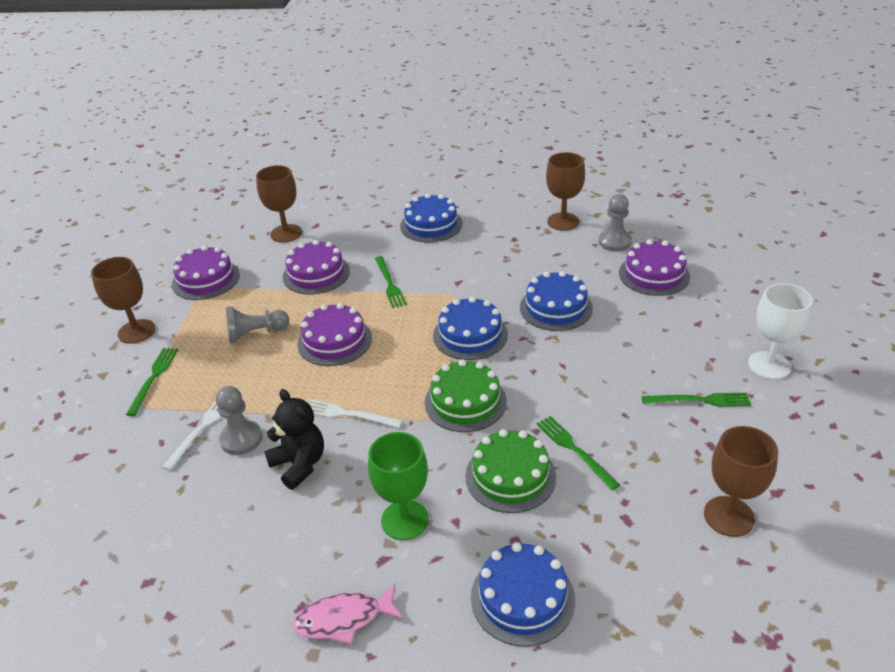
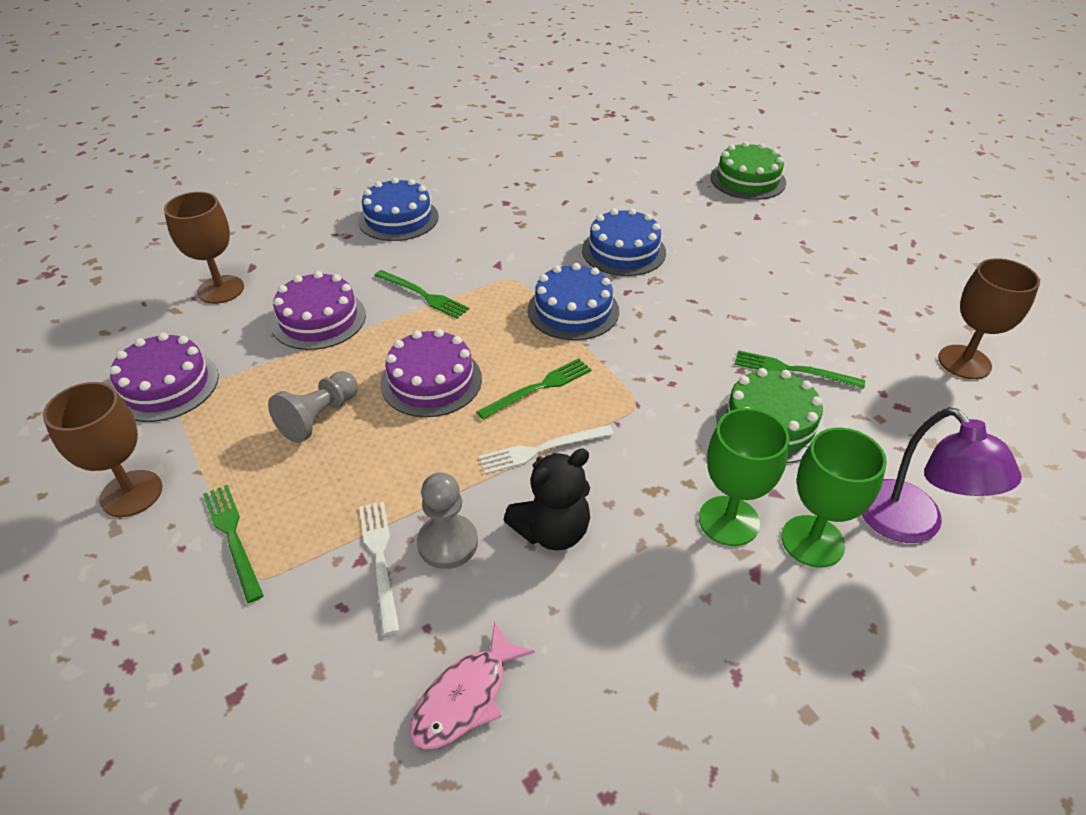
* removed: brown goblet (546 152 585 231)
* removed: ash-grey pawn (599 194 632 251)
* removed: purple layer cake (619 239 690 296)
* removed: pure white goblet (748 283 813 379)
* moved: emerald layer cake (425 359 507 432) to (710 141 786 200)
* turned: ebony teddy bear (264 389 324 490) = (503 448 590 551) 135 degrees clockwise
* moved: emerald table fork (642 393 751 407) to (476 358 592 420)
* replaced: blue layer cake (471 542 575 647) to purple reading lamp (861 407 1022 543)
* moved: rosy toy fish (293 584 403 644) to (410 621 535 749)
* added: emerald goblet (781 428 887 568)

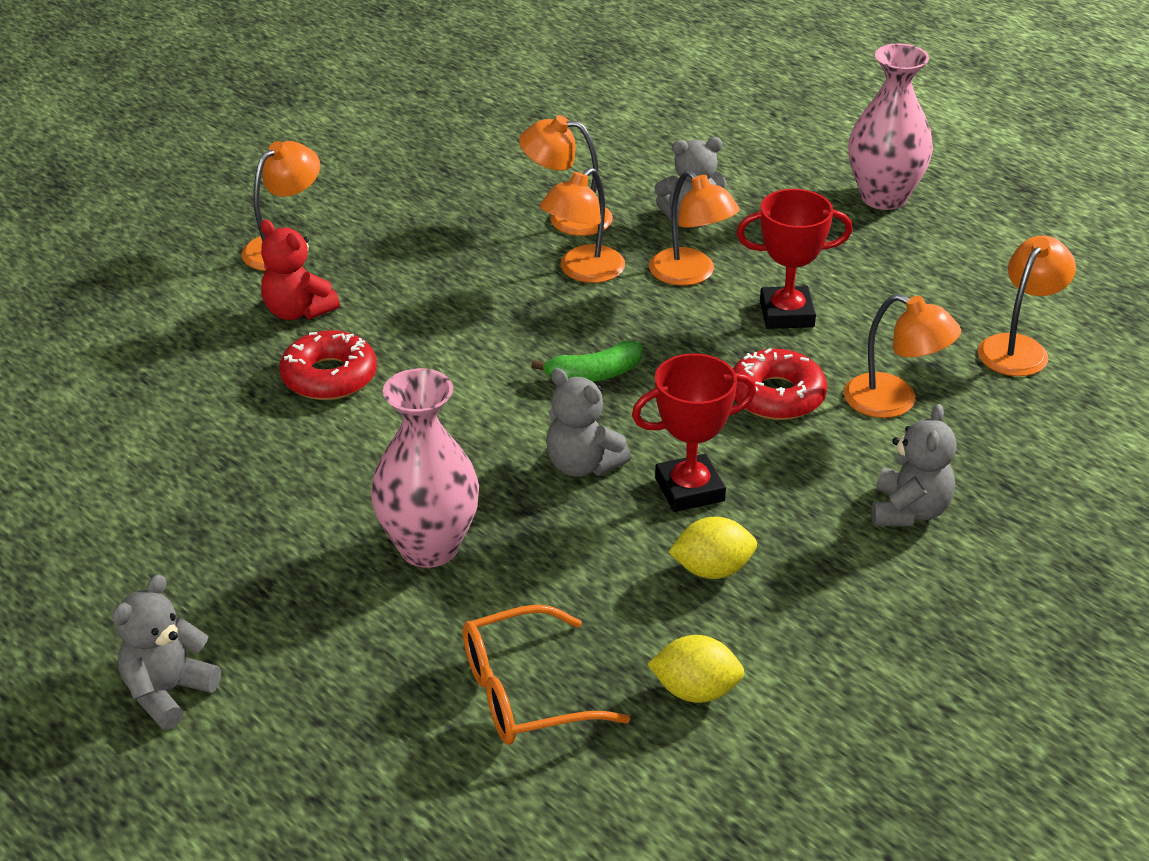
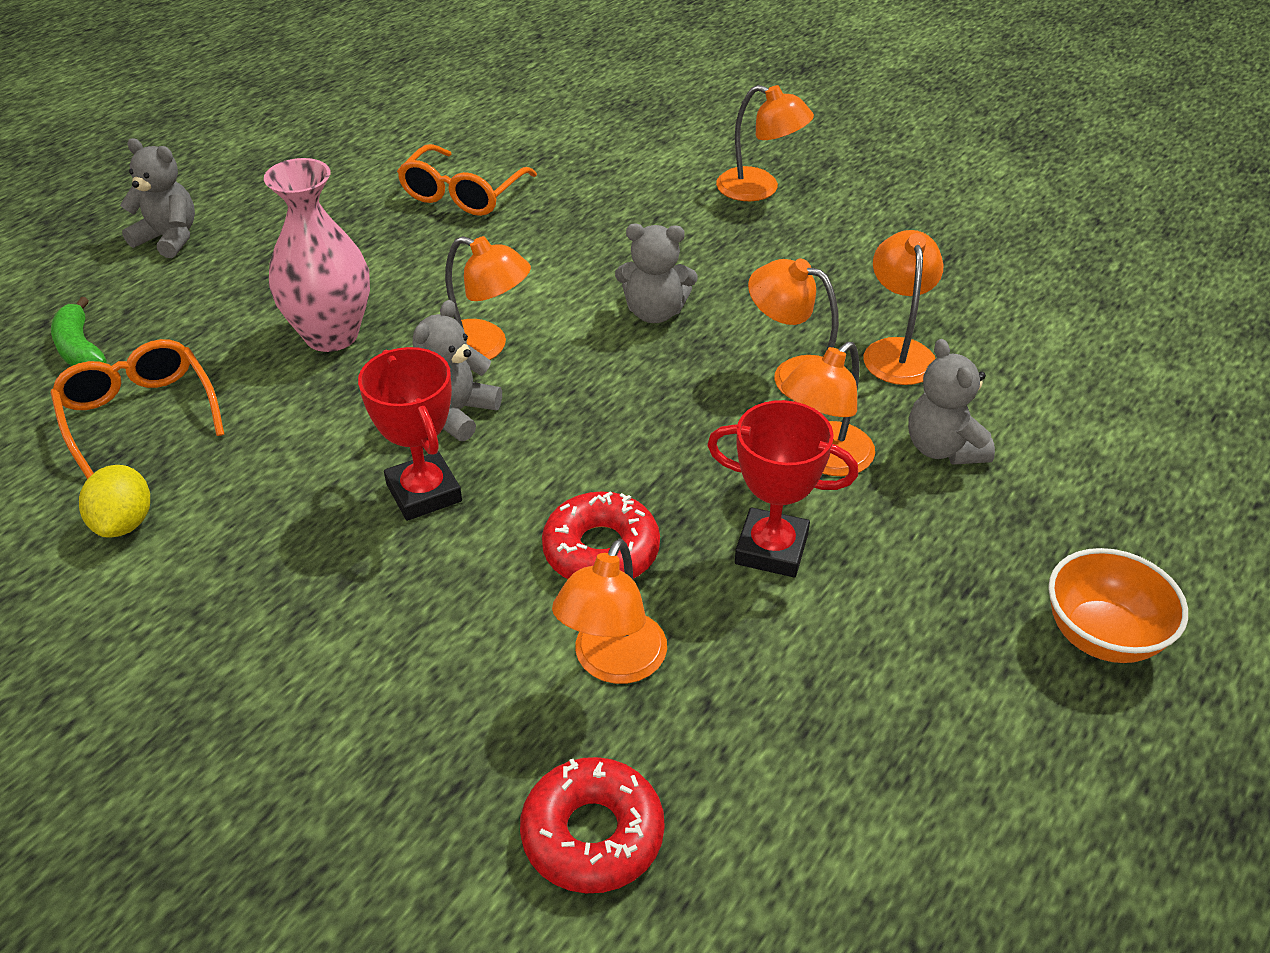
* replaced: rosy tall vase (848 43 933 210) to orange deep dish (1048 548 1188 663)
* turned: scarlet trophy (737 189 853 329) = (707 400 858 577) 60 degrees counterclockwise
* removed: scarlet teddy bear (261 220 340 320)
* moved: orange reading lamp (978 236 1076 376) to (445 236 531 360)
* moved: scarlet donut (279 330 377 400) to (520 757 665 893)
* moved: emerald banana fruit (531 340 643 382) to (51 297 107 366)
* moved: ash-grey teddy bear (872 404 957 526) to (615 224 697 323)
* removed: golden citrus fruit (668 517 757 579)
* added: orange eyeglasses (397 144 537 216)

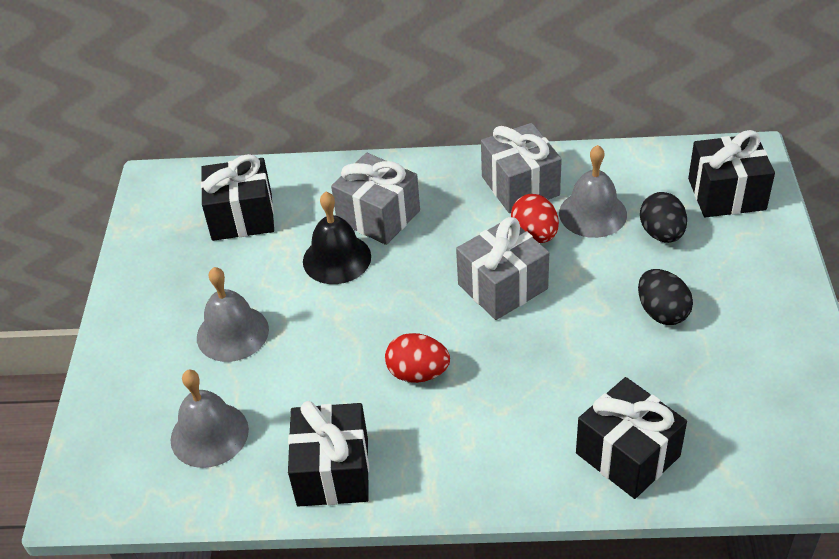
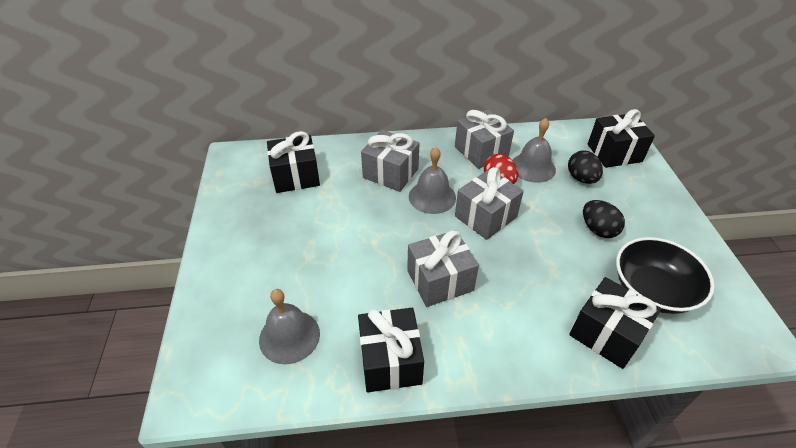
* removed: ebony bell (303 192 371 284)
* moved: ash-grey bell (197 267 269 362) to (409 147 456 214)
* replaced: scarlet toy egg (385 333 450 383) to ash-grey wrapped gift (407 230 479 307)
* added: ebony deep dish (616 237 714 314)

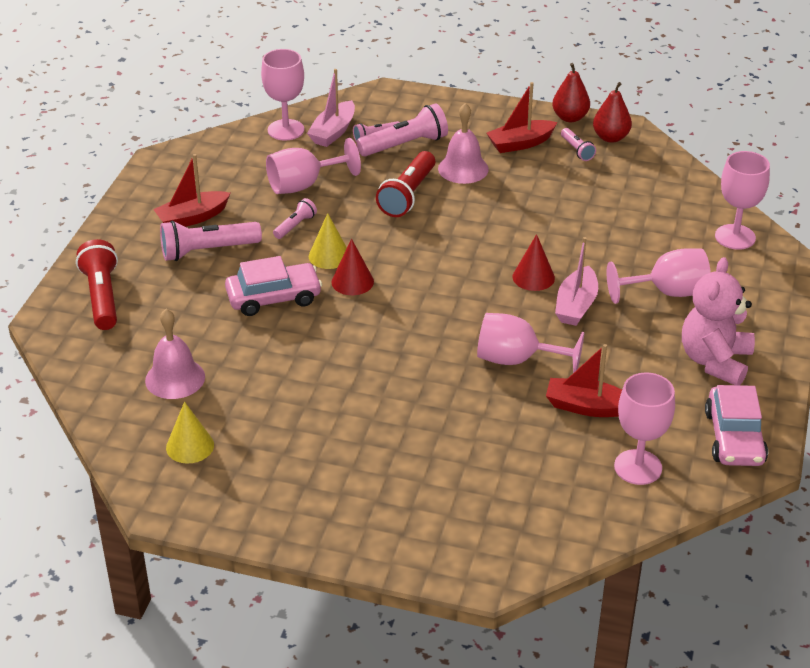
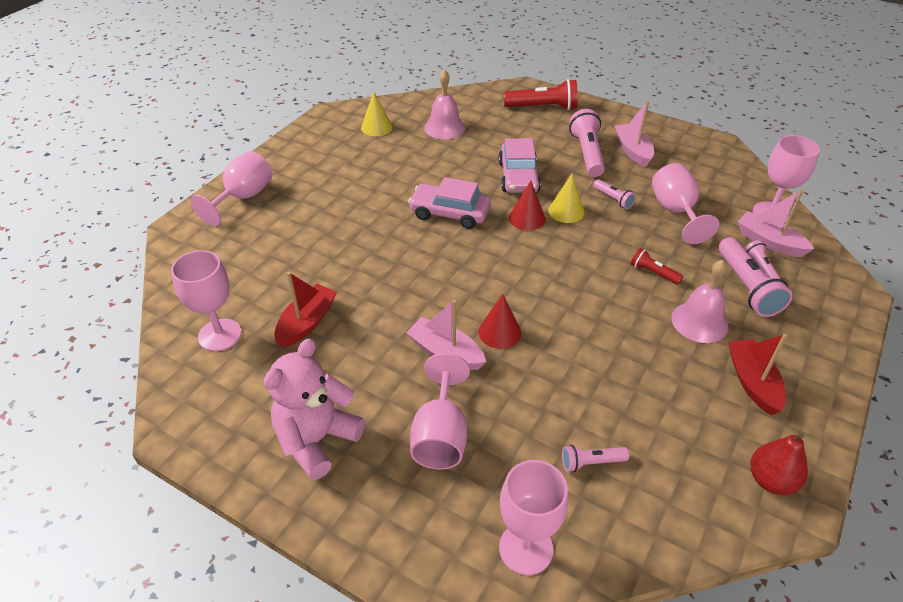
* removed: scarlet pear (552 63 590 122)
* moved: rosy torch (561 128 596 161) to (562 445 629 472)
* resized: scarlet torch (376 151 435 217) = (631 248 683 285) x0.54
* recoloured: scarlet sailboat (153 154 230 227) to rosy sailboat (615 101 654 167)
* turned: rosy teddy bear (682 257 755 385) = (263 339 365 480) 90 degrees counterclockwise
* moved: rosy goblet (477 313 584 373) to (190 151 272 226)
* moved: rosy automobile (705 385 768 466) to (408 177 491 229)

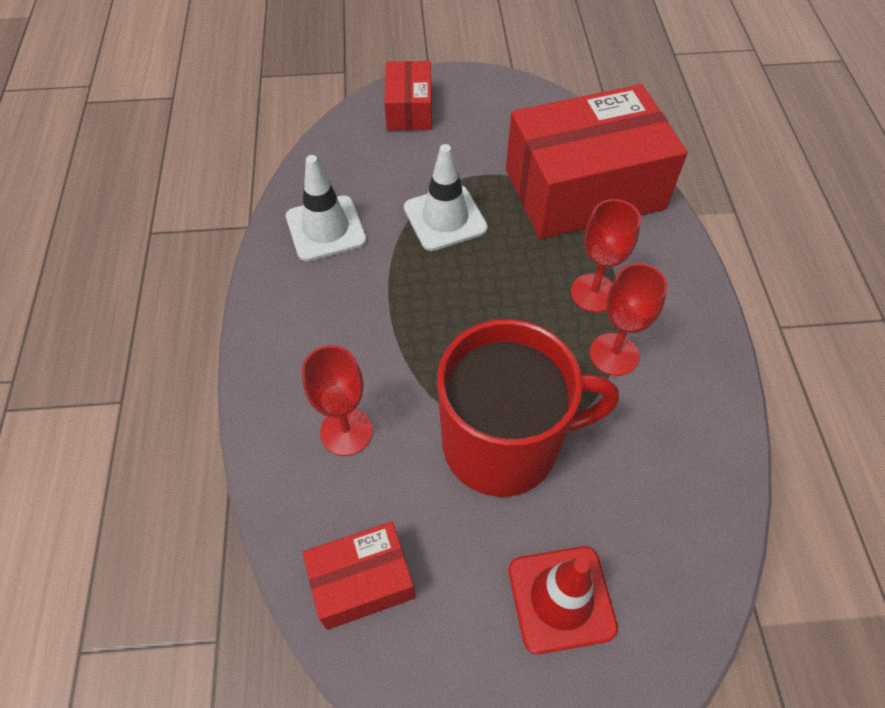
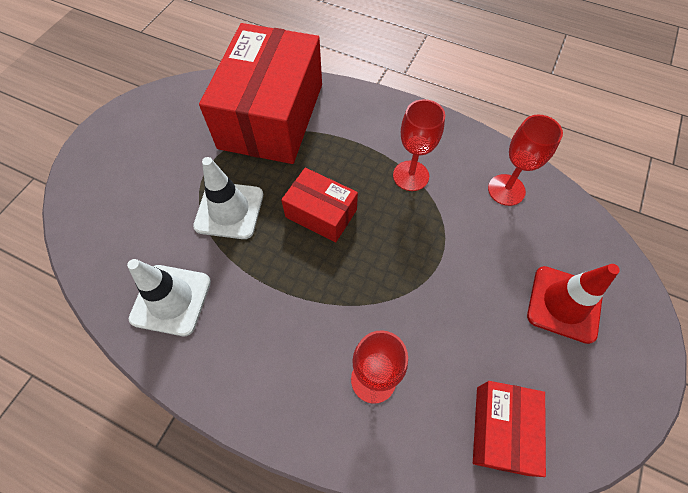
* moved: scarlet box (384 61 432 130) to (281 168 358 242)
* moved: scarlet goblet (571 199 641 312) to (488 115 563 206)
* removed: scarlet mug (437 319 619 497)

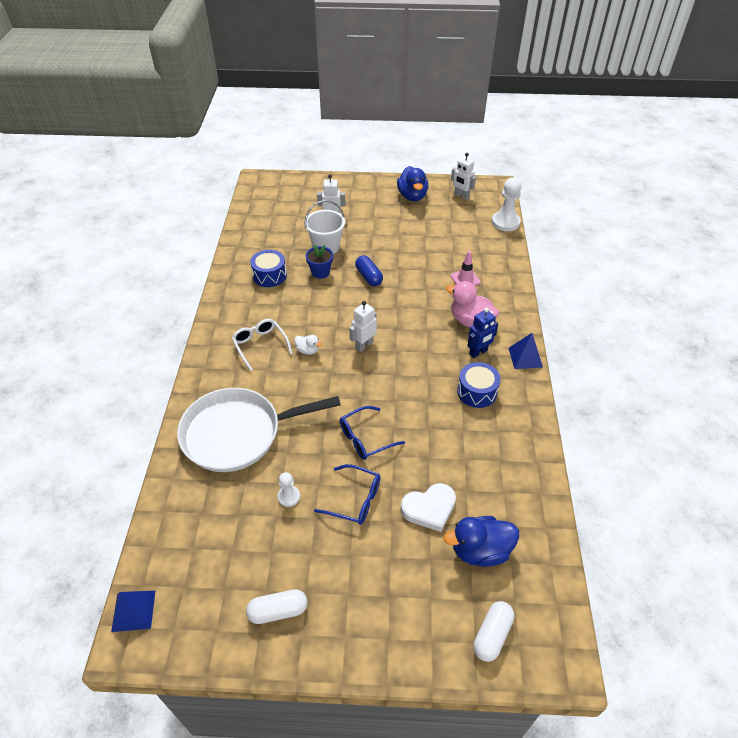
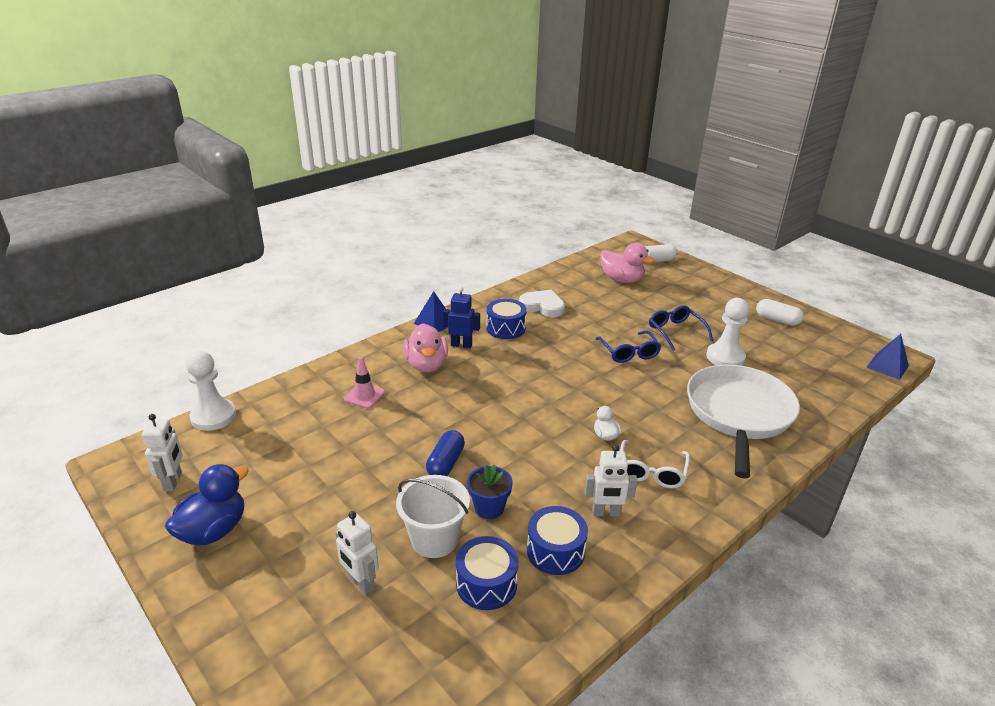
* moved: pure white toy robot (349 301 377 352) to (585 445 638 517)
* turned: pure white skillet (177 388 341 472) = (687 364 800 479) 105 degrees counterclockwise
* turned: blue eyeglasses (340 406 405 460) = (596 331 661 363) 60 degrees clockwise
* resized: pure white pawn (277 472 300 507) = (706 298 749 366) x1.81
* moved: pure white heart (401 483 456 532) to (519 290 565 317)
* recoloured: blue duck (443 516 519 567) to rosy duck (600 243 655 283)
* added: blue snare drum (456 536 518 610)

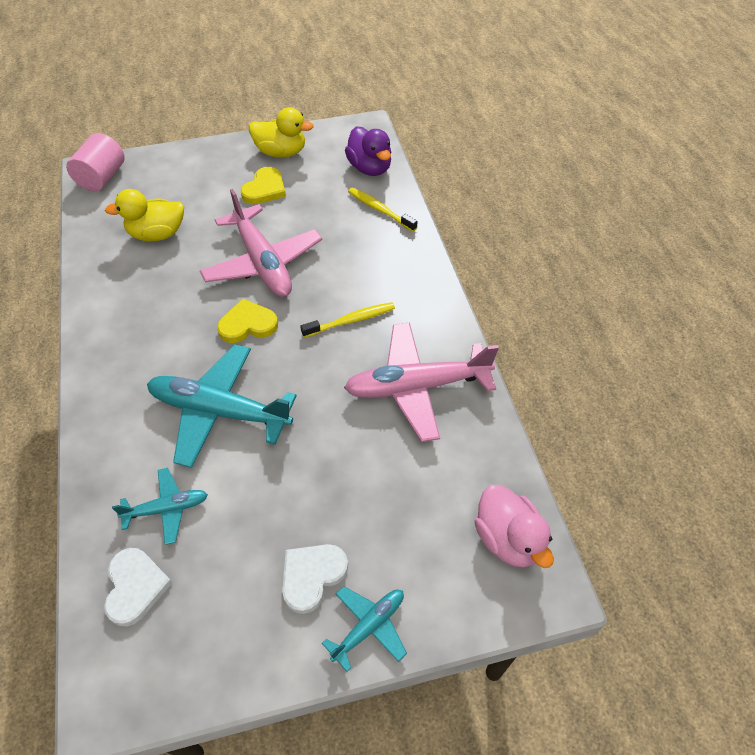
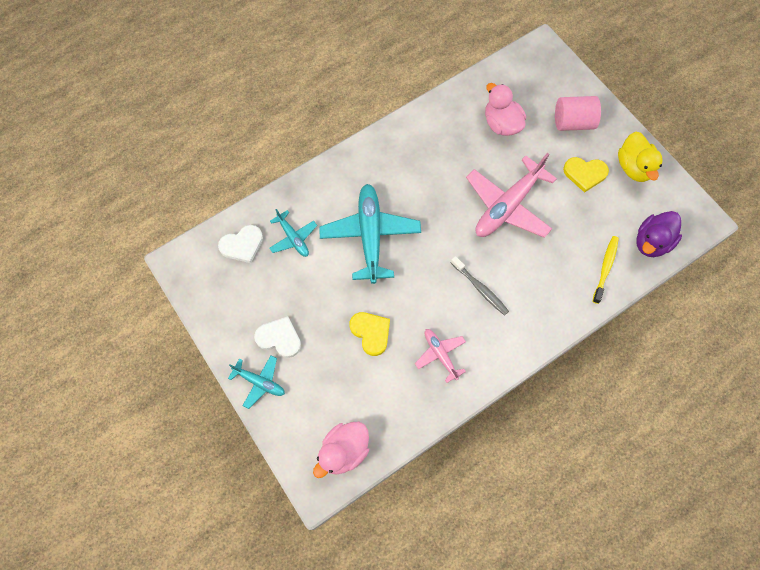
* moved: rosy cylinder (66 133 125 192) to (555 96 601 131)
* recoloured: golden duck (105 189 184 241) to rosy duck (485 83 526 136)
* moved: golden heart (217 299 278 343) to (349 312 390 356)
* recoloured: golden toothbrush (300 302 395 338) to ash-grey toothbrush (451 256 509 316)
* resized: rosy toy plane (344 322 499 442) = (415 329 466 383) x0.52

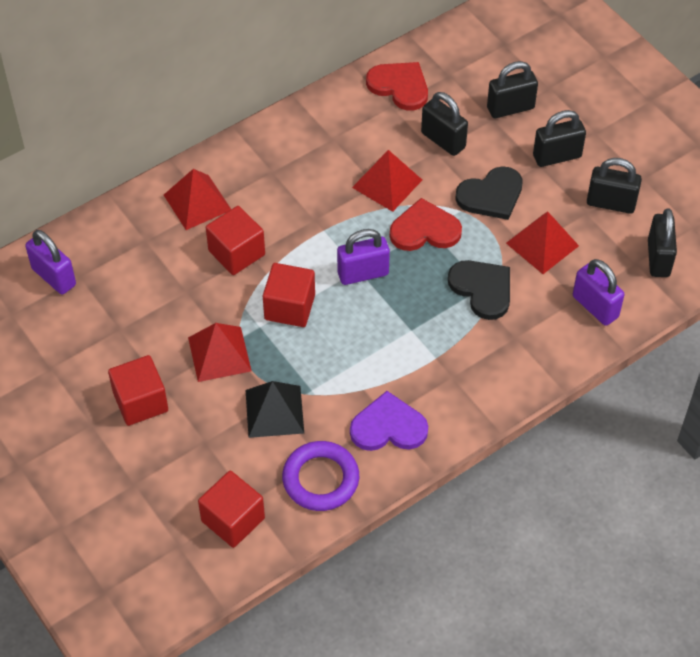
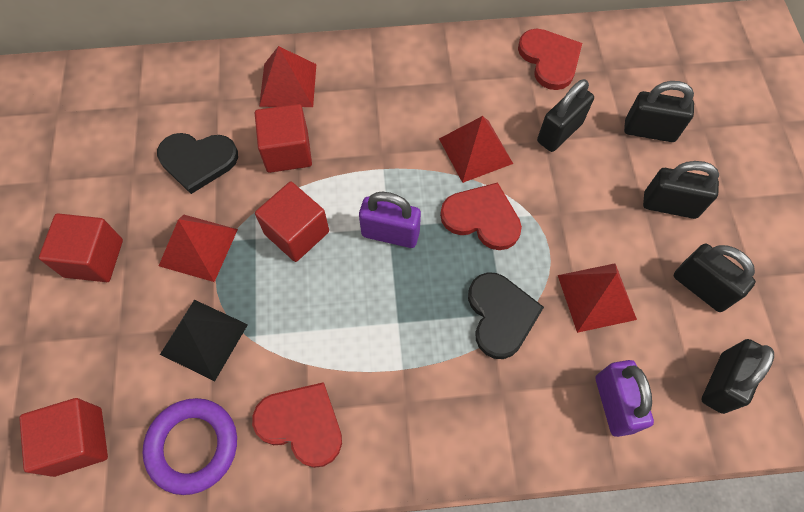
* turned: ebony padlock (421 92 468 156) = (537 79 594 152) 60 degrees clockwise
* moved: ebony heart (455 166 523 220) to (157 133 238 194)
* removed: purple padlock (25 230 76 295)
* recoloured: purple heart (350 391 428 451) to scarlet heart (252 382 342 468)

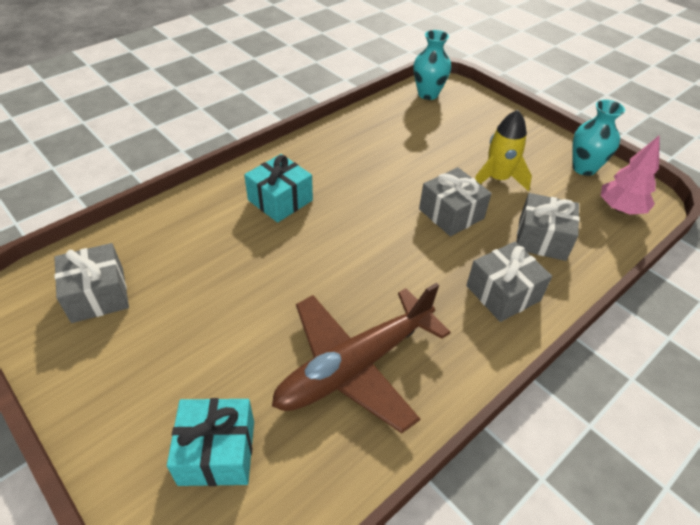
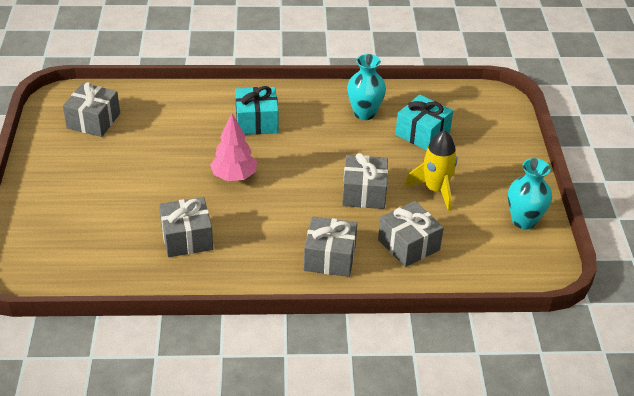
* moved: aqua tall vase (414 30 451 100) to (347 54 386 120)
* moved: rosy toy tree (601 135 660 215) to (210 113 257 181)
* replaced: brown toy plane (272 283 450 433) to ash-grey wrapped gift (159 197 213 257)
* moved: aqua wrapped gift (167 398 254 486) to (395 95 453 151)

